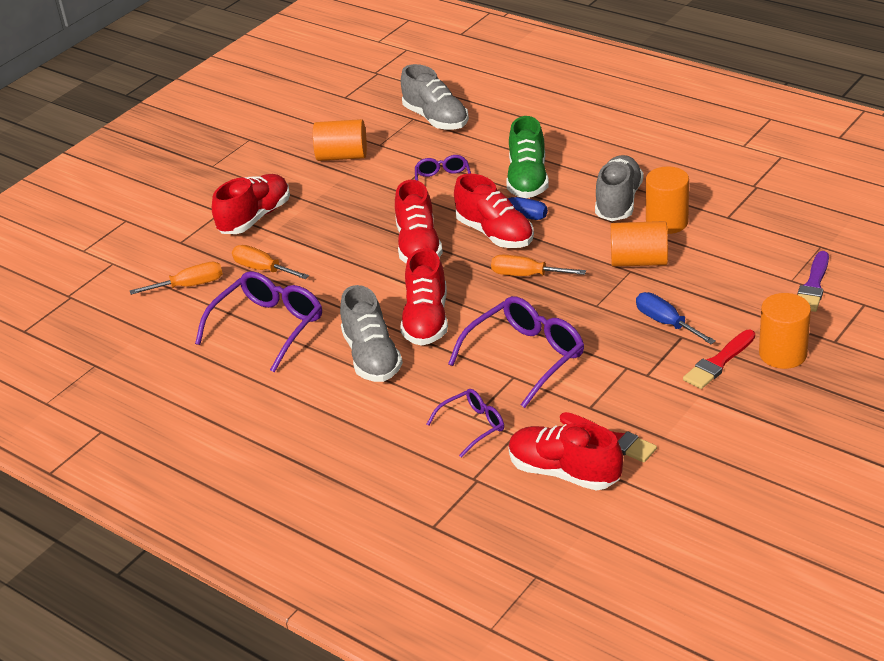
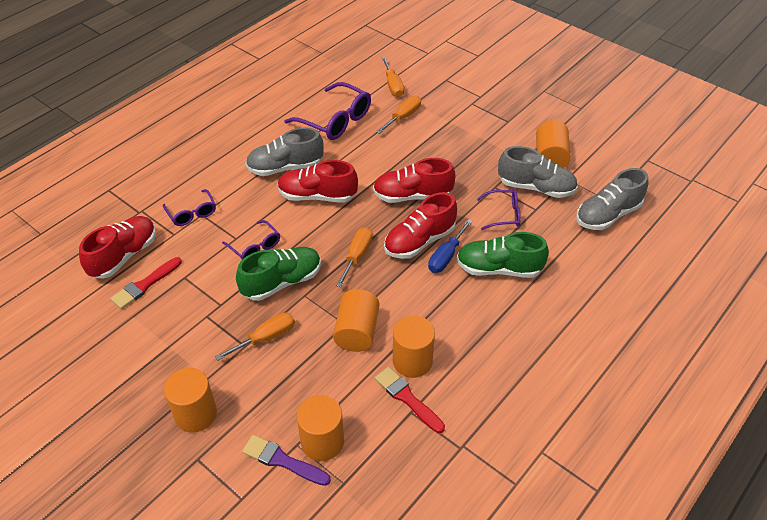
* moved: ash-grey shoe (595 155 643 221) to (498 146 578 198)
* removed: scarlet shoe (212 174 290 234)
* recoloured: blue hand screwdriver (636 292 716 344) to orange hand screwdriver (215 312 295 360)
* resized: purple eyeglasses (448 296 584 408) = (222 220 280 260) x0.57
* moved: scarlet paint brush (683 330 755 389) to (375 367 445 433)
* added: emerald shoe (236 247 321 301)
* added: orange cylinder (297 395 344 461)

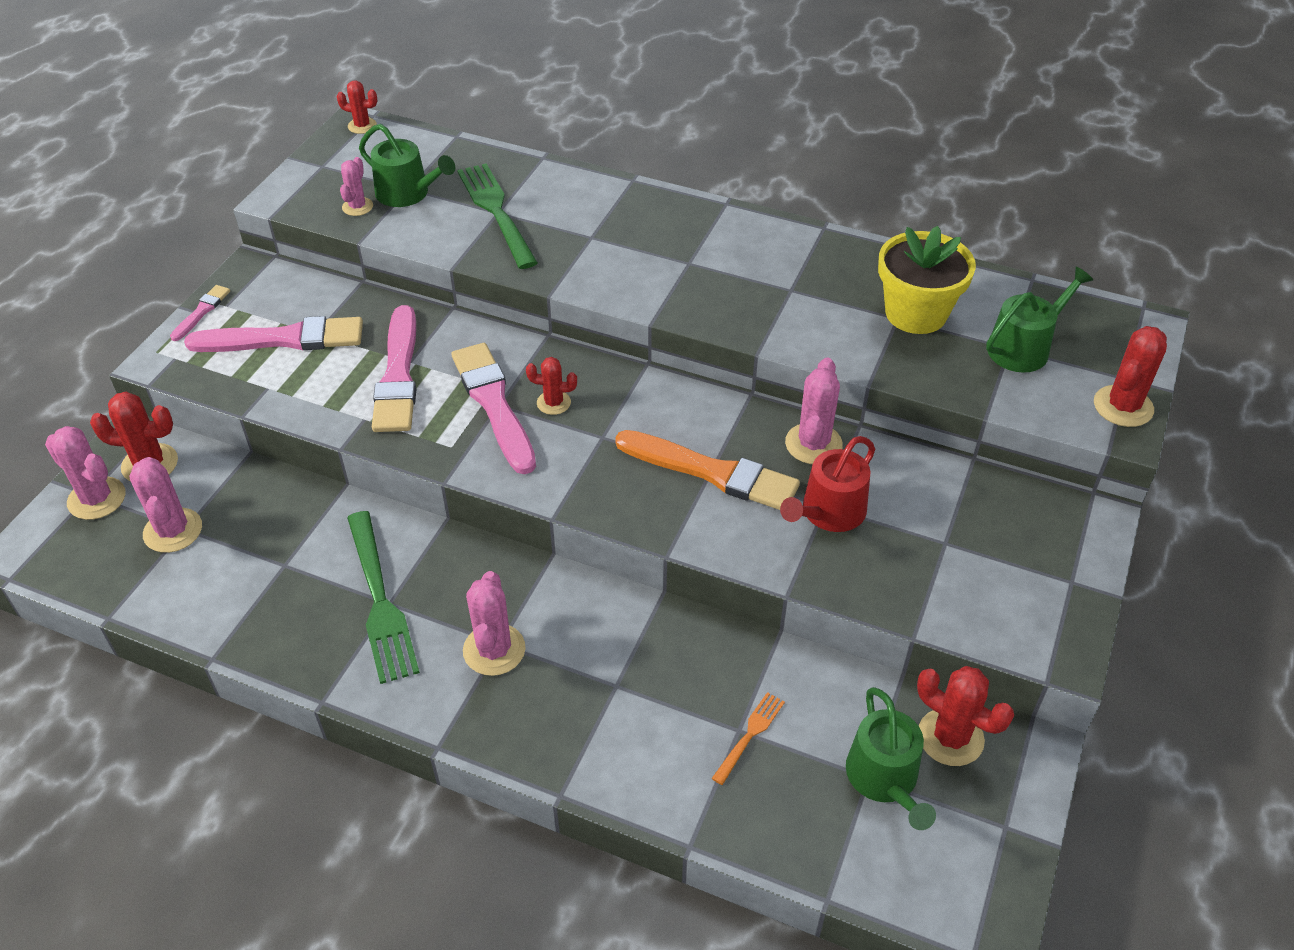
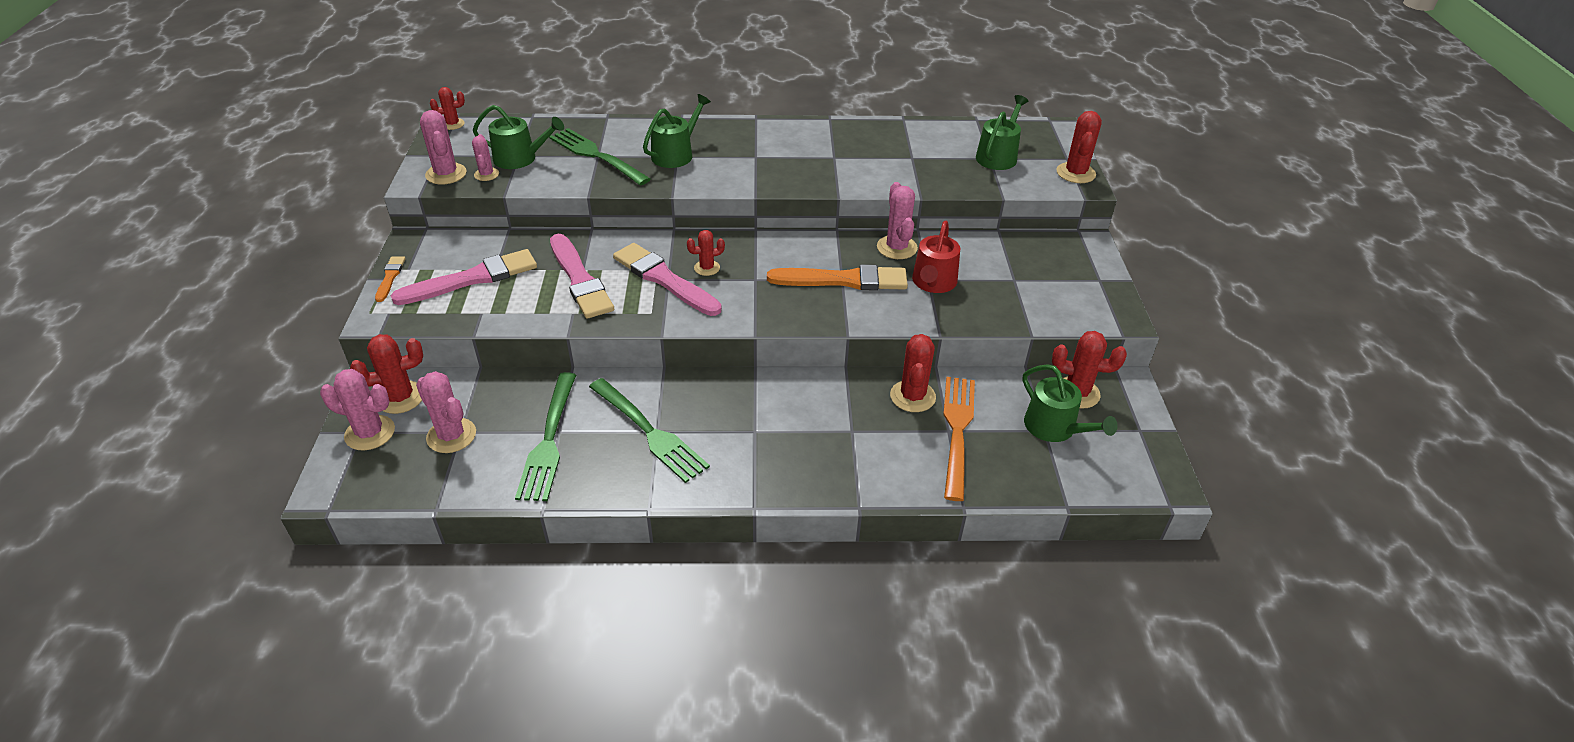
* removed: golden potted plant (878 226 976 334)
* recoloured: rosy paint brush (170 285 230 341) to orange paint brush (375 256 406 302)
* moved: rosy prickly plant (463 571 526 676) to (420 110 467 184)
* resized: orange table fork (711 692 785 785) = (943 377 975 501) x2.00
* added: emerald watering can (643 94 711 168)
* added: scarlet prickly plant (890 334 936 412)
* added: emerald table fork (515 372 576 501)

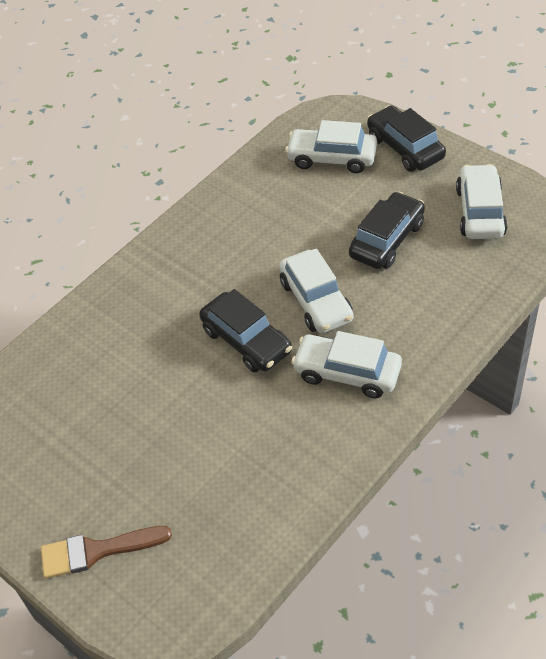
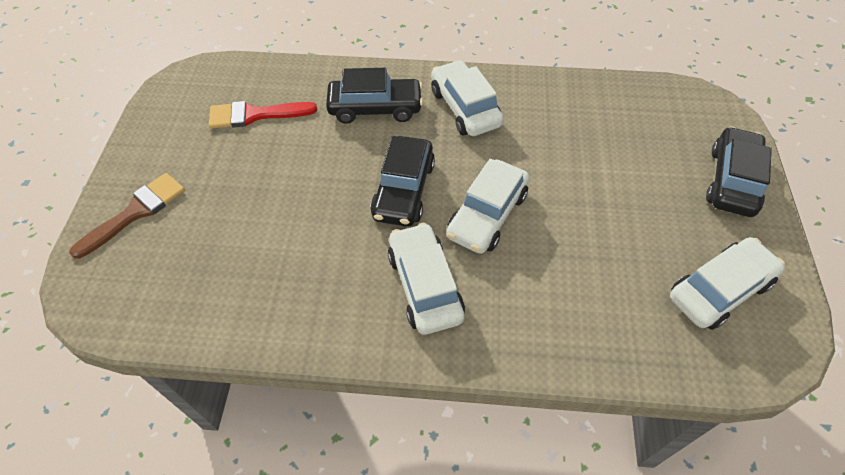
* moved: pure white automobile (285 120 377 173) to (431 60 504 136)
* moved: ebony automobile (349 192 425 269) to (326 68 423 124)
* turned: brown paint brush (41 526 172 579) = (69 173 185 259) 90 degrees clockwise
* added: scarlet paint brush (209 101 317 128)

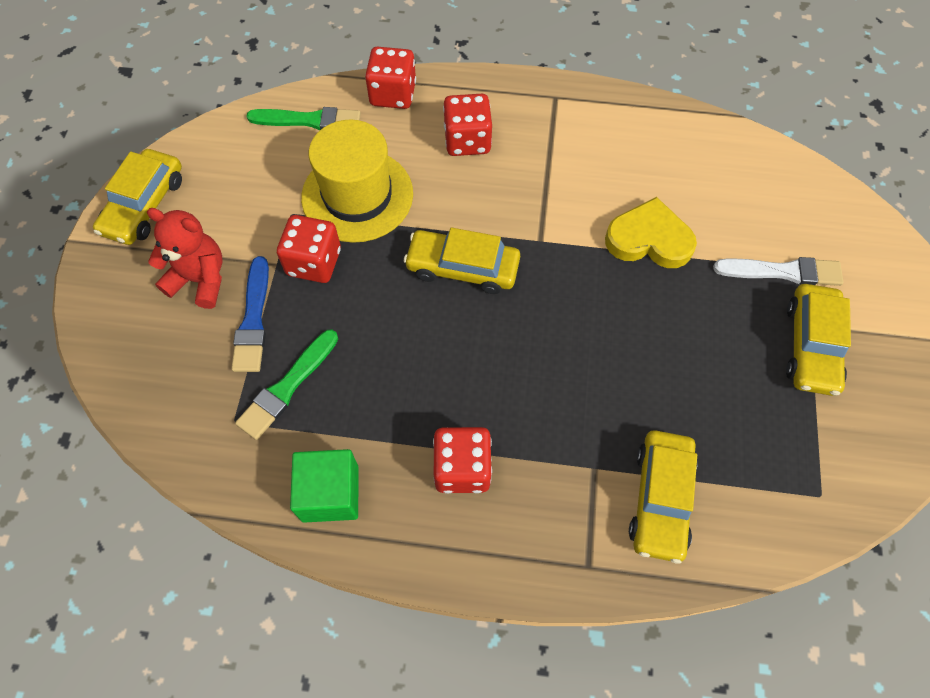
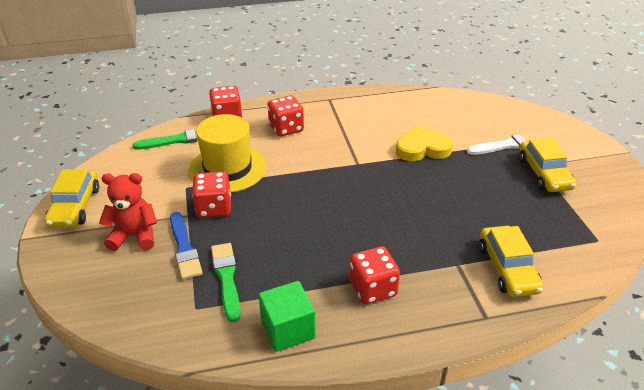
* removed: golden automobile (404 228 520 294)
* turned: emerald paint brush (235 330 338 440) = (211 243 241 323) 150 degrees clockwise

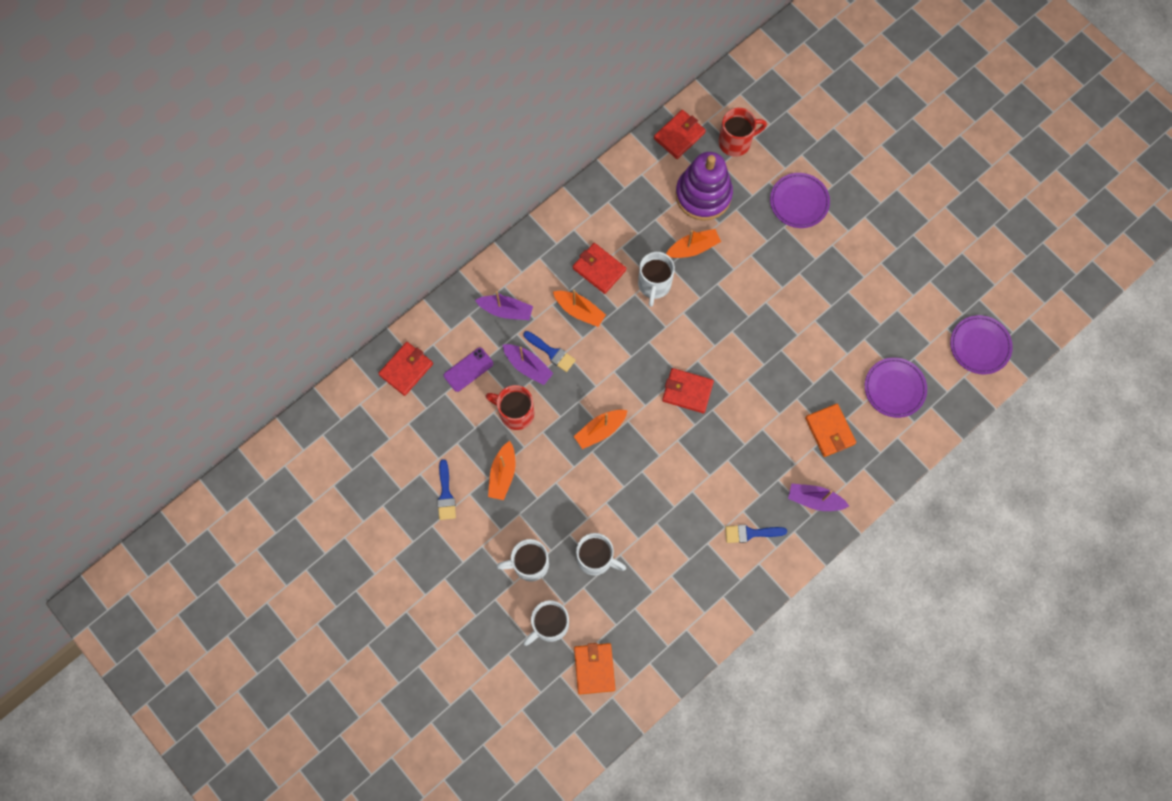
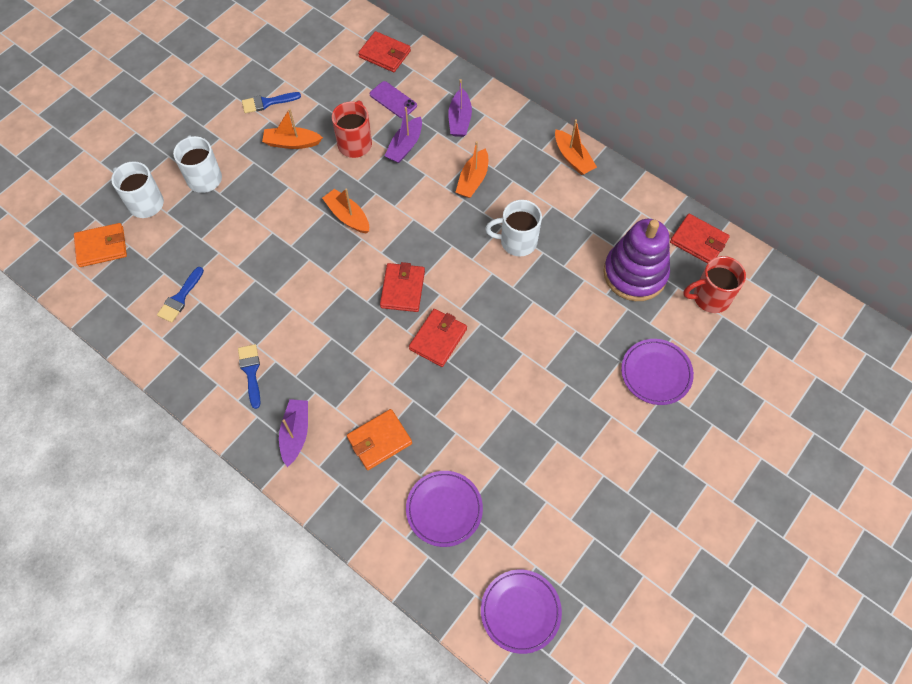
* turned: scarlet mug (719 108 767 157) = (683 256 746 313) 105 degrees clockwise
* moved: orange sailboat (666 229 721 258) to (555 119 597 175)
* moved: scarlet wallet (573 243 626 294) to (409 309 467 367)
* moved: blue paint brush (523 331 576 372) to (157 267 204 323)
* removed: pure white mug (576 533 626 575)

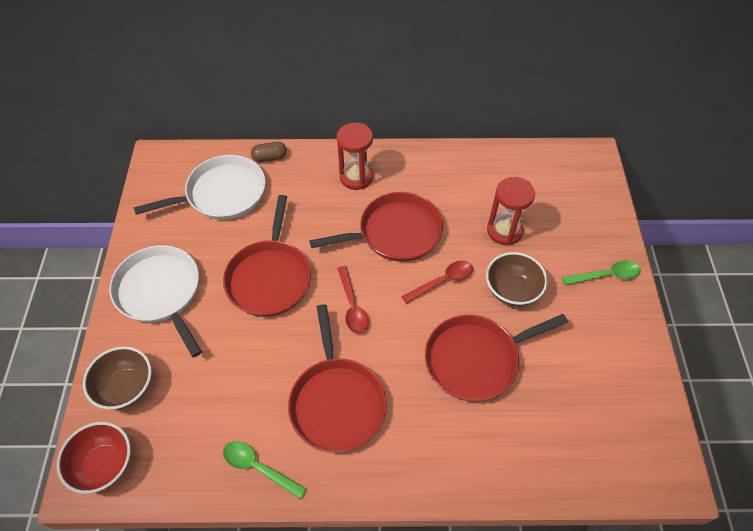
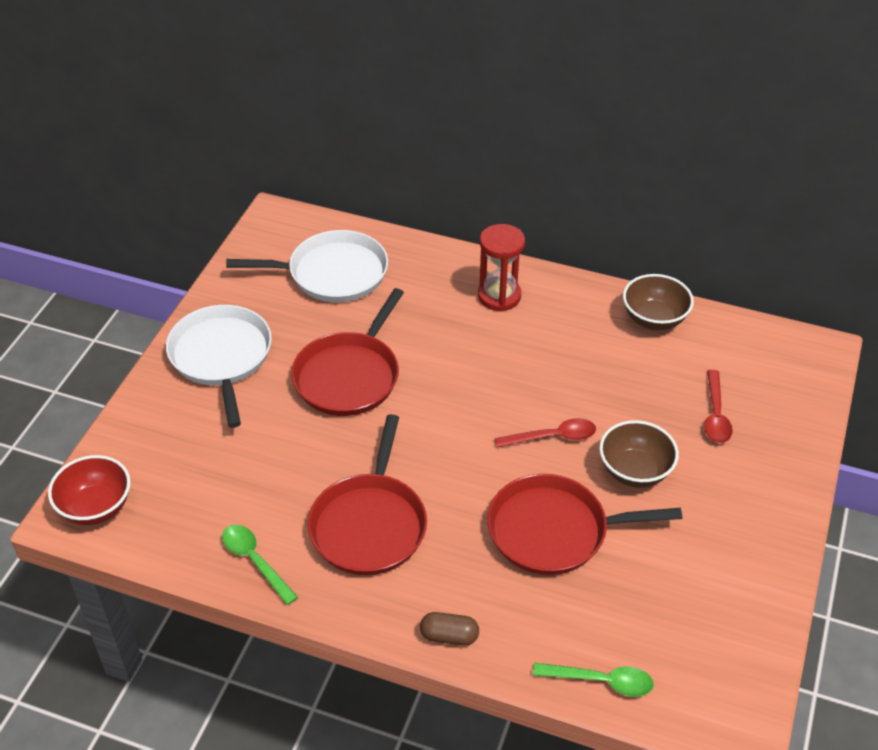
* moved: brown pill shape (251 142 287 162) to (420 612 479 646)
* removed: scarlet hourglass (487 177 535 246)
* removed: scarlet skillet (309 192 443 262)
* moved: emerald tablespoon (562 261 641 285) to (533 663 654 697)
* moved: scarlet tablespoon (337 266 369 334) to (704 370 733 443)
* moved: brown deep dish (83 346 152 410) to (623 274 694 330)

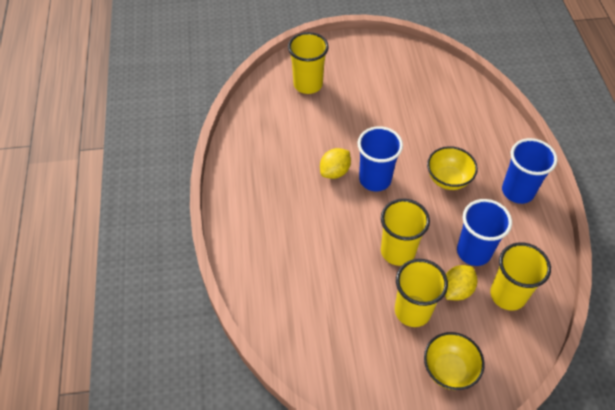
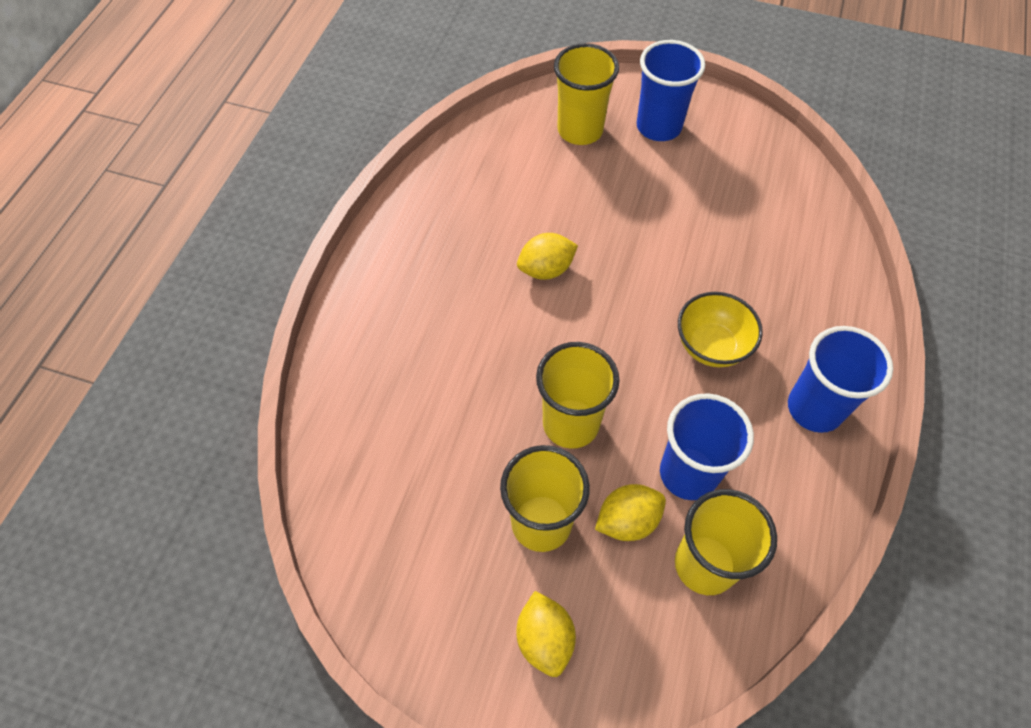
* moved: blue cup (358 126 403 191) to (637 40 705 141)
* replaced: golden deep dish (424 332 485 390) to golden citrus fruit (517 591 576 677)

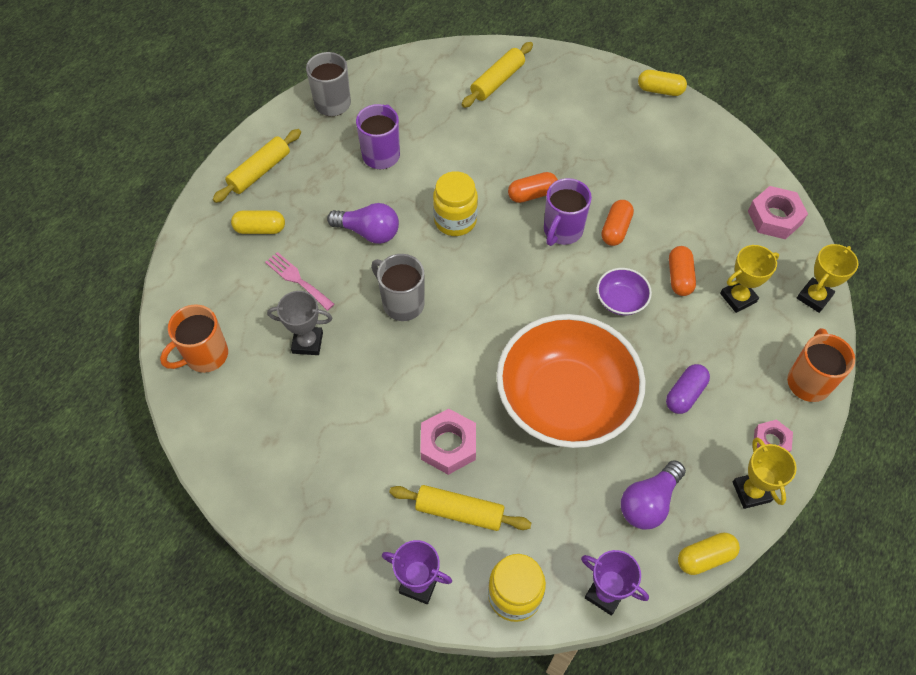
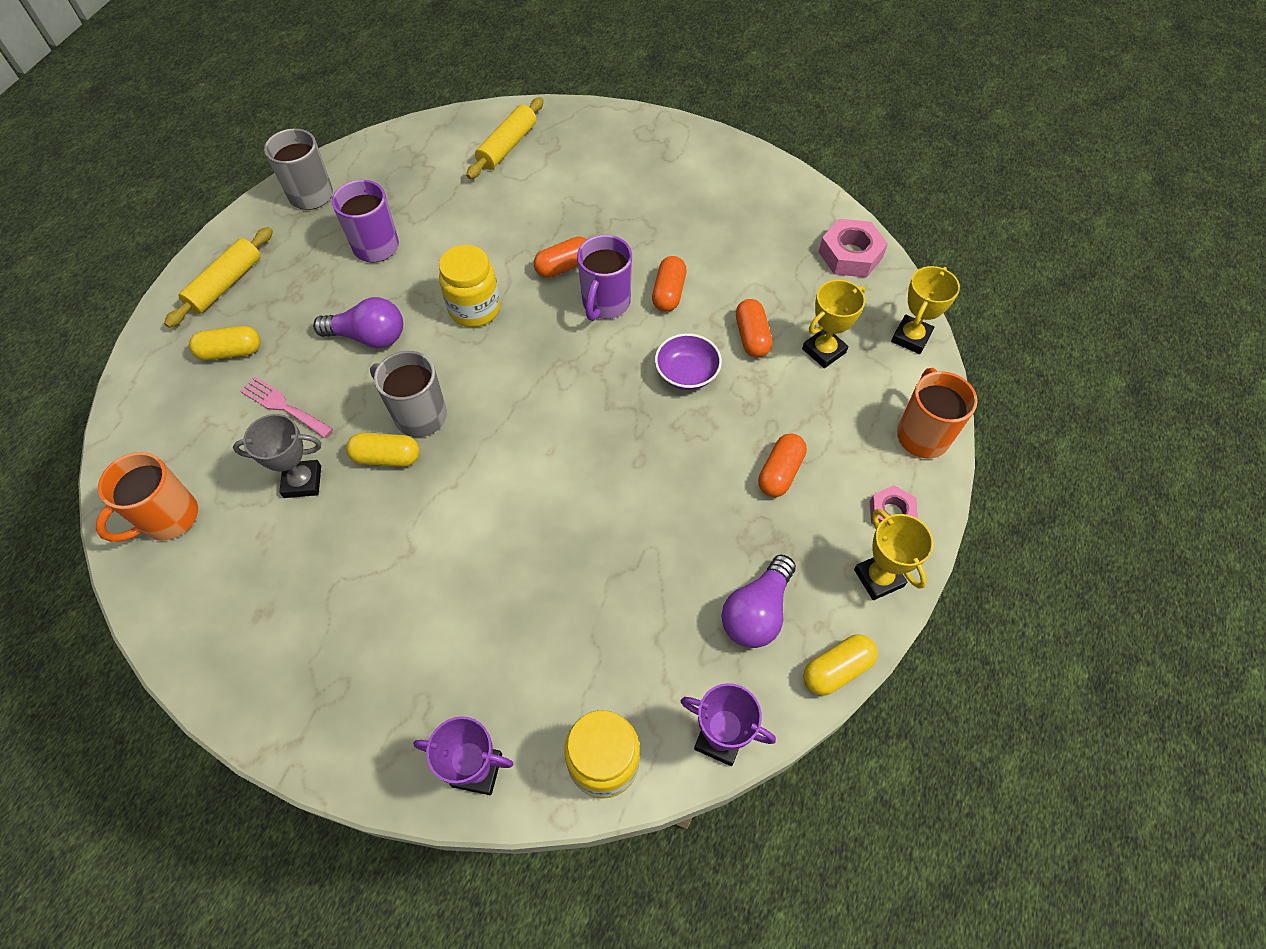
* moved: golden pill shape (638 70 687 96) to (346 433 420 467)
* removed: orange deep dish (496 314 646 448)
* recoloured: purple pill shape (666 364 710 414) to orange pill shape (758 434 807 497)
* removed: rosy hex nut (420 409 476 475)
* removed: golden dough roller (389 485 531 531)

